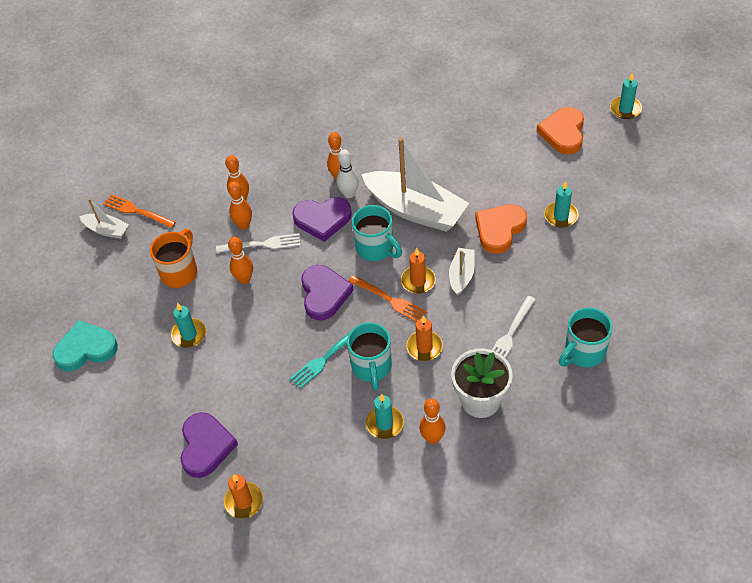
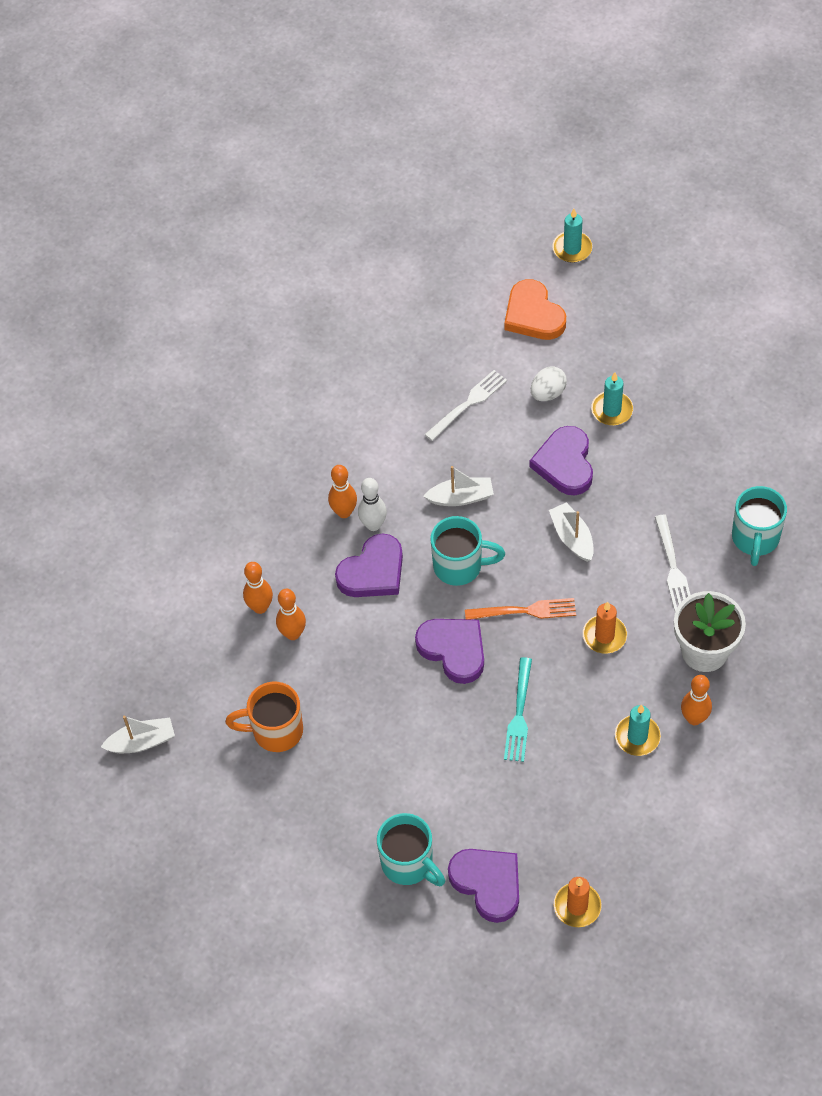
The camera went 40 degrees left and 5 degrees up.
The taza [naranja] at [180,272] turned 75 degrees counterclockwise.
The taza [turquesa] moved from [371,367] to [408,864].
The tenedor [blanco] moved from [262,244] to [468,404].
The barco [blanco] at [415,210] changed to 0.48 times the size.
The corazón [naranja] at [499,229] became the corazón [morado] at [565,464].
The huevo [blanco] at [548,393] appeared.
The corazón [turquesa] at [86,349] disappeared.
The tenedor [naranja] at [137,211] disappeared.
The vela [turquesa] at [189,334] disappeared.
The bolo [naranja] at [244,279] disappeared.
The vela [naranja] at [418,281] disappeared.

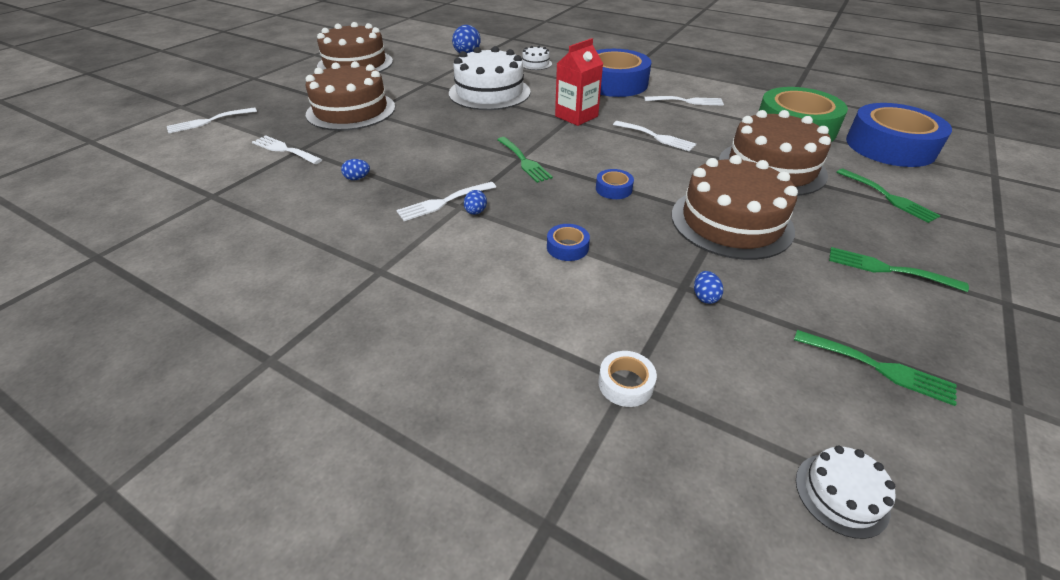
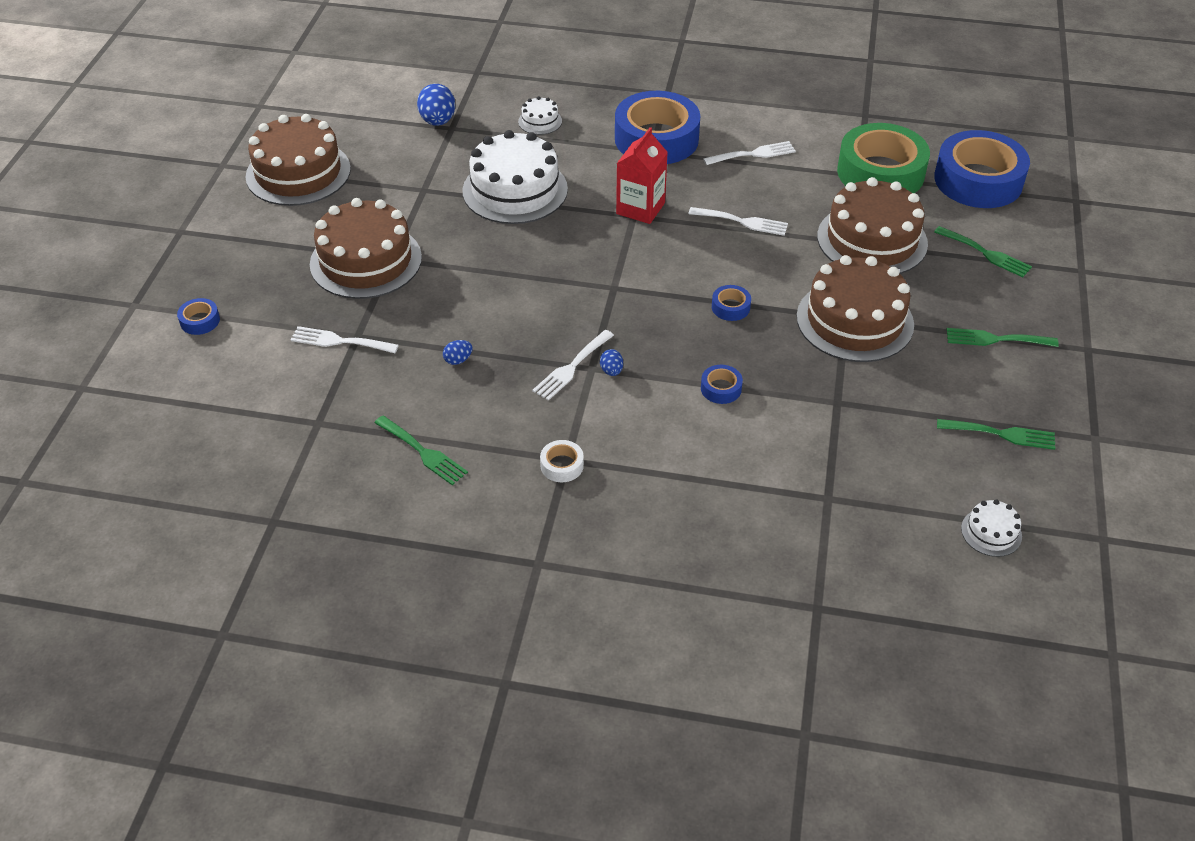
The camera went 20 degrees left and 5 degrees up.
The tenedor [blanco] at [208,121] was replaced by the cinta adhesiva [azul] at [200,321].
The tenedor [verde] moved from [524,161] to [423,452].
The cinta adhesiva [blanco] moved from [625,383] to [562,465].
The huevo [azul] at [704,297] disappeared.

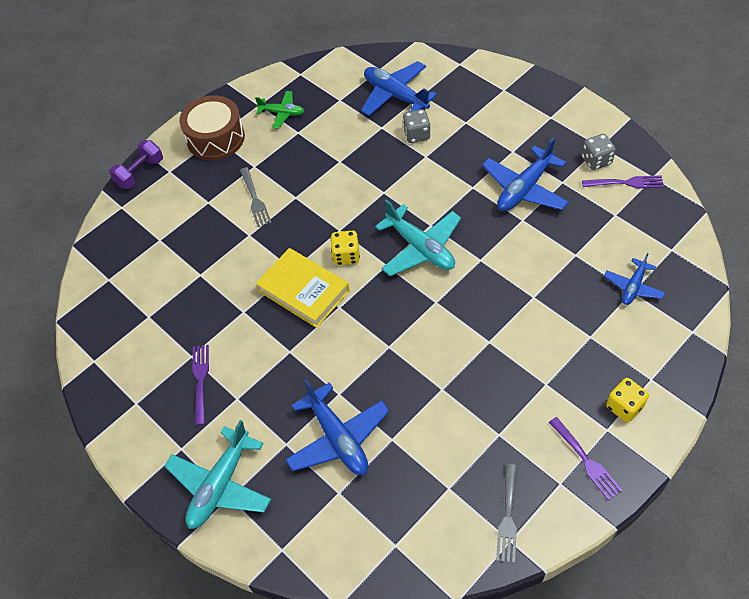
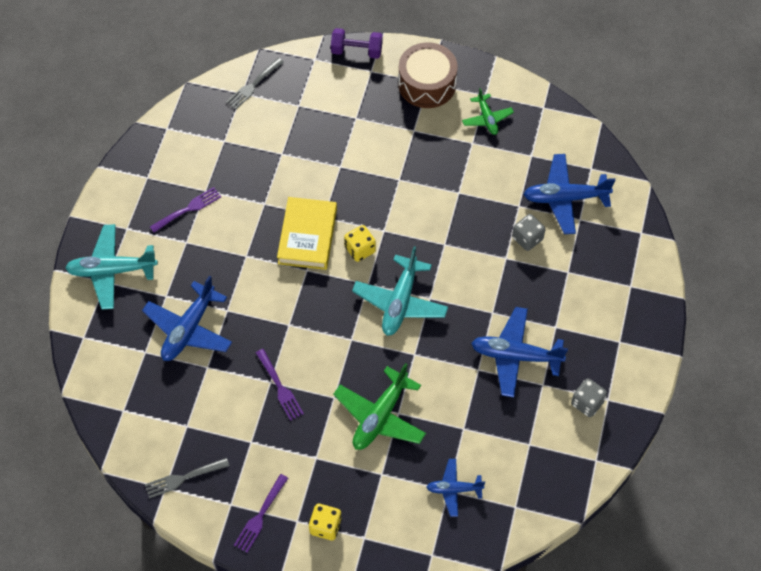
The camera went 55 degrees right and 5 degrees up.
The tenedor [gris] moved from [254,199] to [253,85].
The tenedor [morado] moved from [625,183] to [279,386].
The avión [verde] at [380,416] appeared.
The avión [azul] at [395,95] turned 105 degrees counterclockwise.

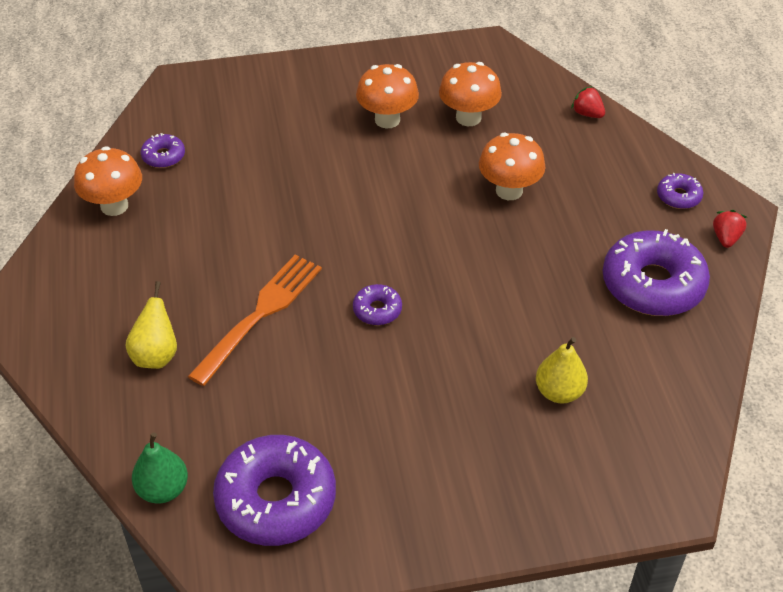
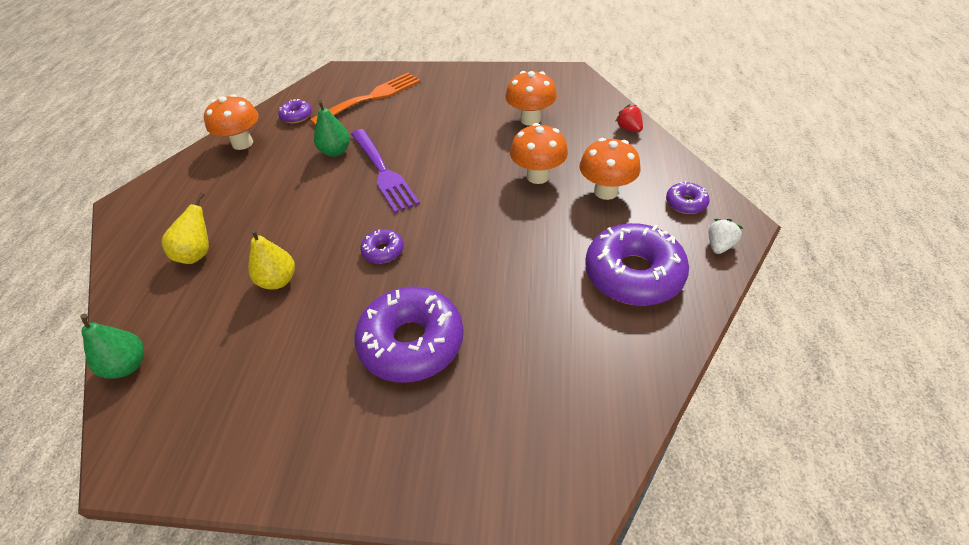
The camera went 20 degrees right and 0 degrees up.
The pera [amarillo] moved from [559,392] to [278,281].
The tenedor [naranja] moved from [260,315] to [370,98].
The pera [verde] at [335,151] appeared.
The tenedor [morado] at [382,171] appeared.
The rosquilla [morado] moved from [276,499] to [412,342].
The seta [naranja] moved from [387,120] to [606,191].
The fresa [rojo] at [726,238] became the fresa [blanco] at [719,245].

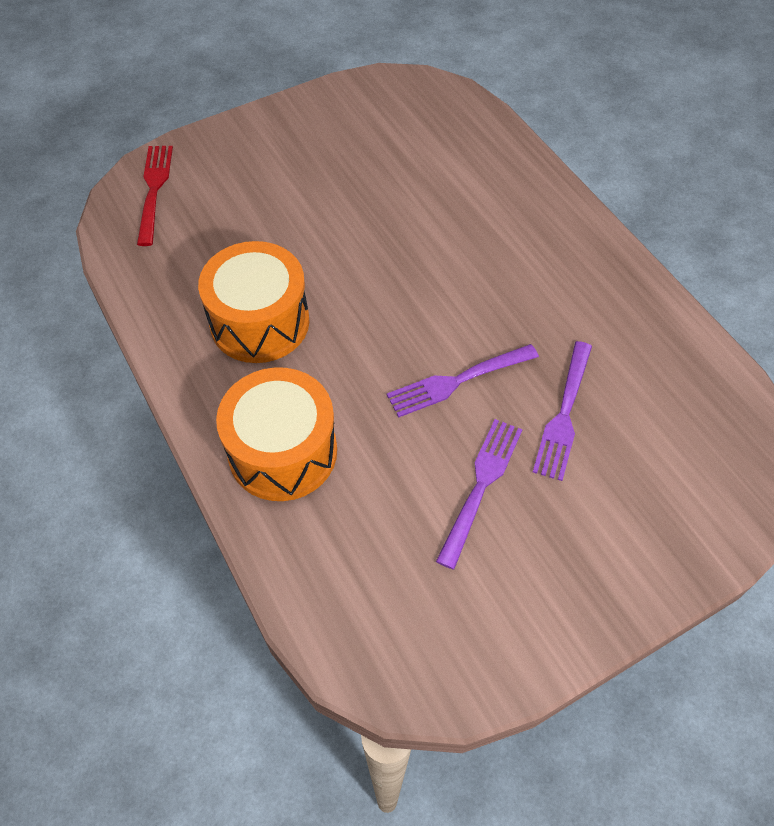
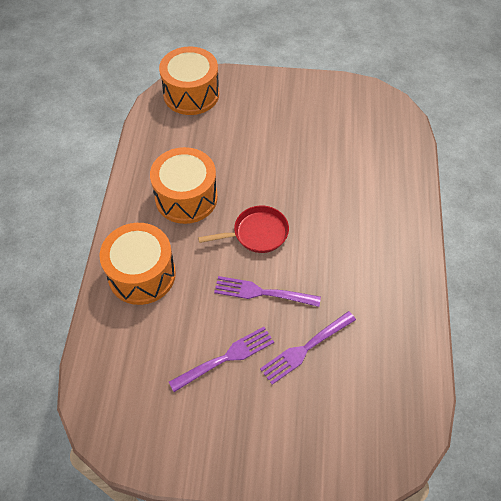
The camera went 35 degrees right and 0 degrees up.
The tenedor [rojo] at [154,191] was replaced by the tambor [naranja] at [191,94].
The sartén [rojo] at [257,233] appeared.

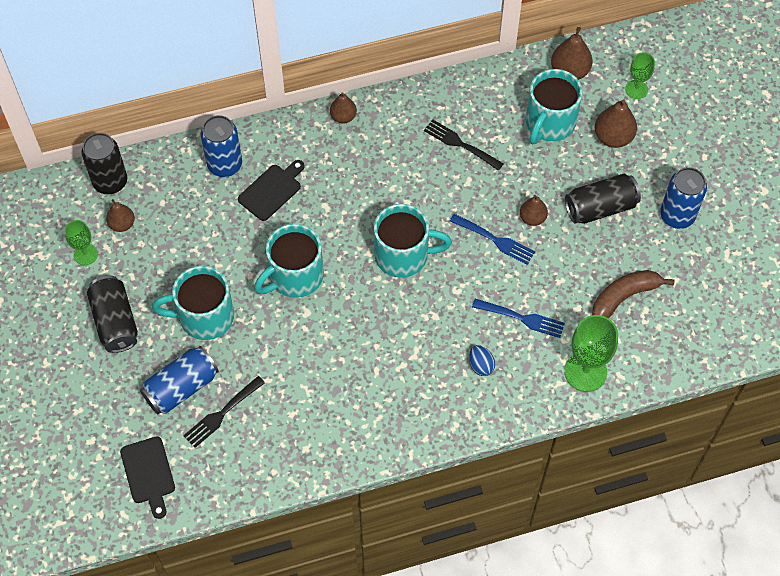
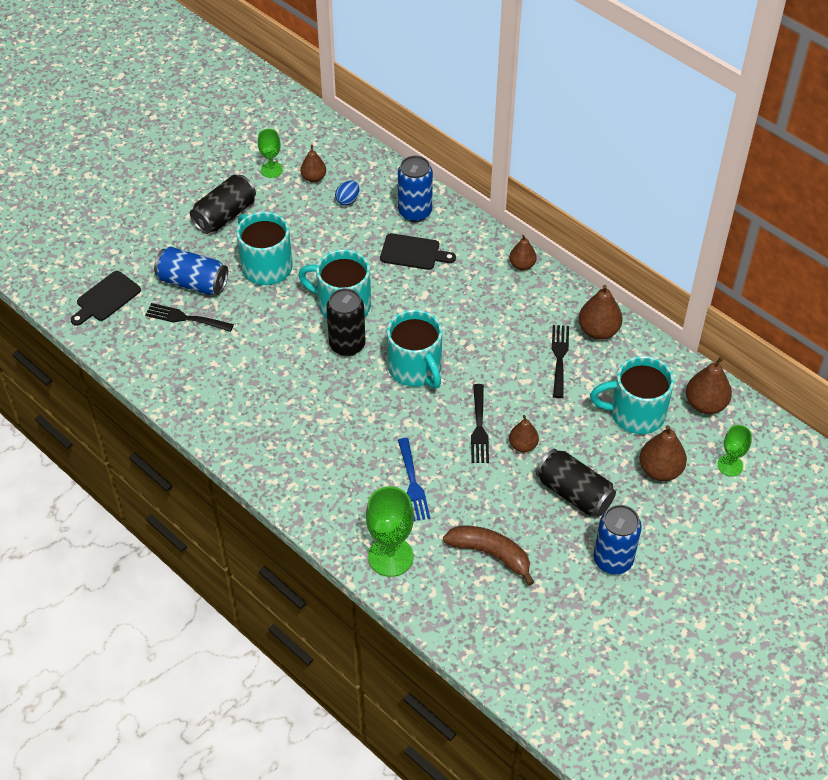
The camera went 60 degrees right and 10 degrees down.
The lata [negro] moved from [110,182] to [347,345].
The huevo [azul] moved from [481,365] to [347,200].
The tenedor [azul] at [495,240] became the tenedor [negro] at [479,427].
The pera [marrón] at [598,330] appeared.

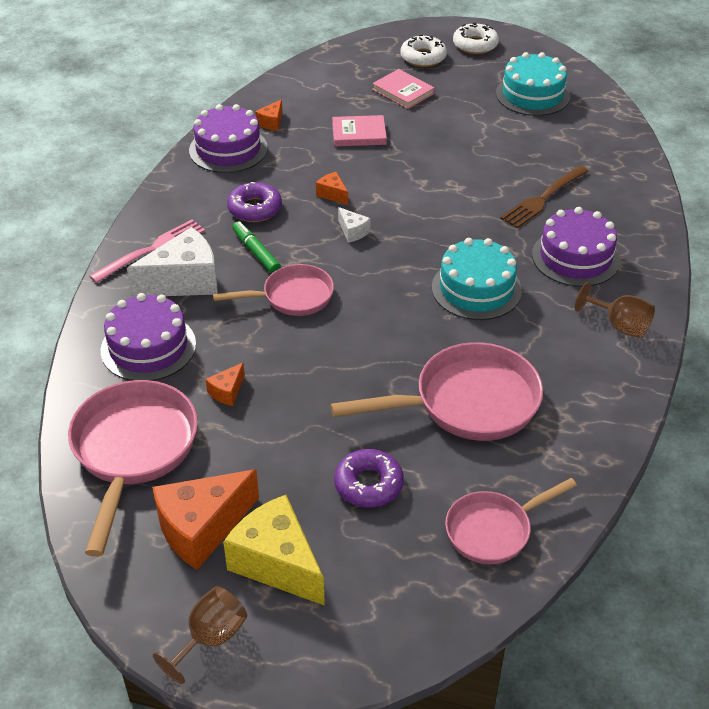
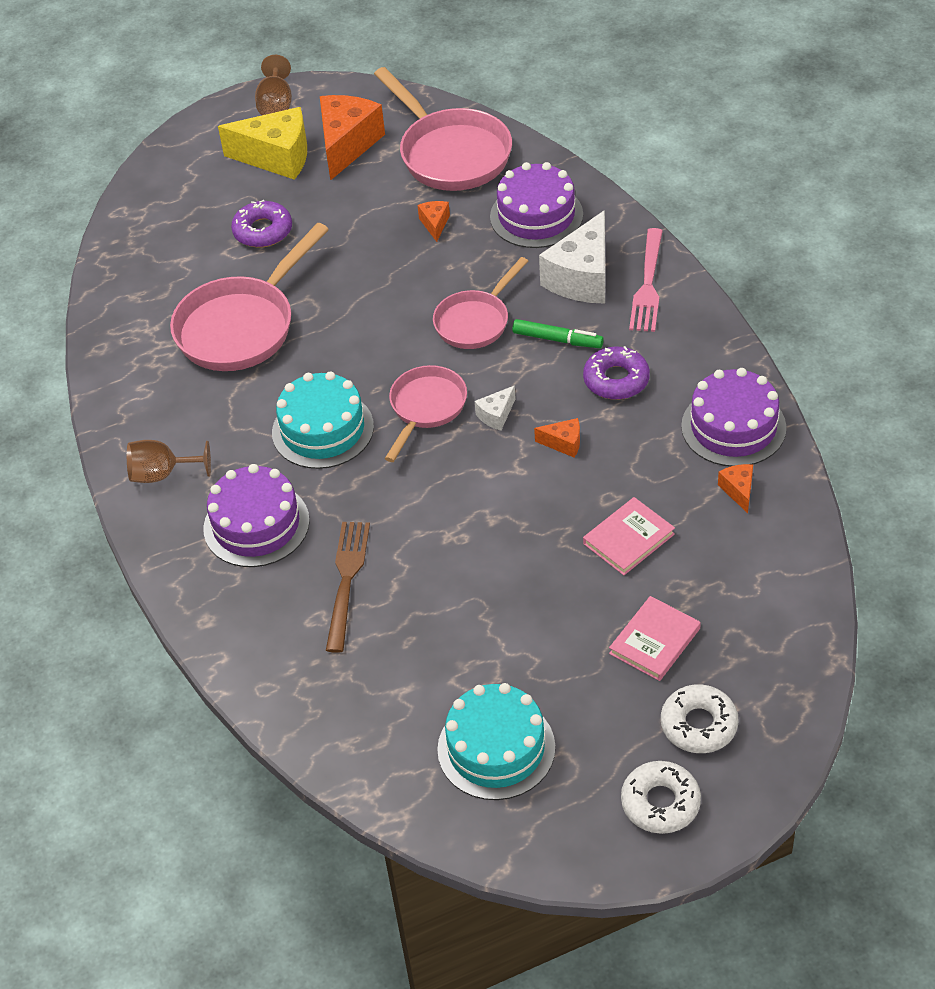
The camera went 145 degrees right and 5 degrees up.
The sartén [rosa] moved from [493,530] to [426,408].
The queso [blanco] at [353,232] turned 60 degrees counterclockwise.
The libro [rosa] at [403,91] turned 60 degrees counterclockwise.

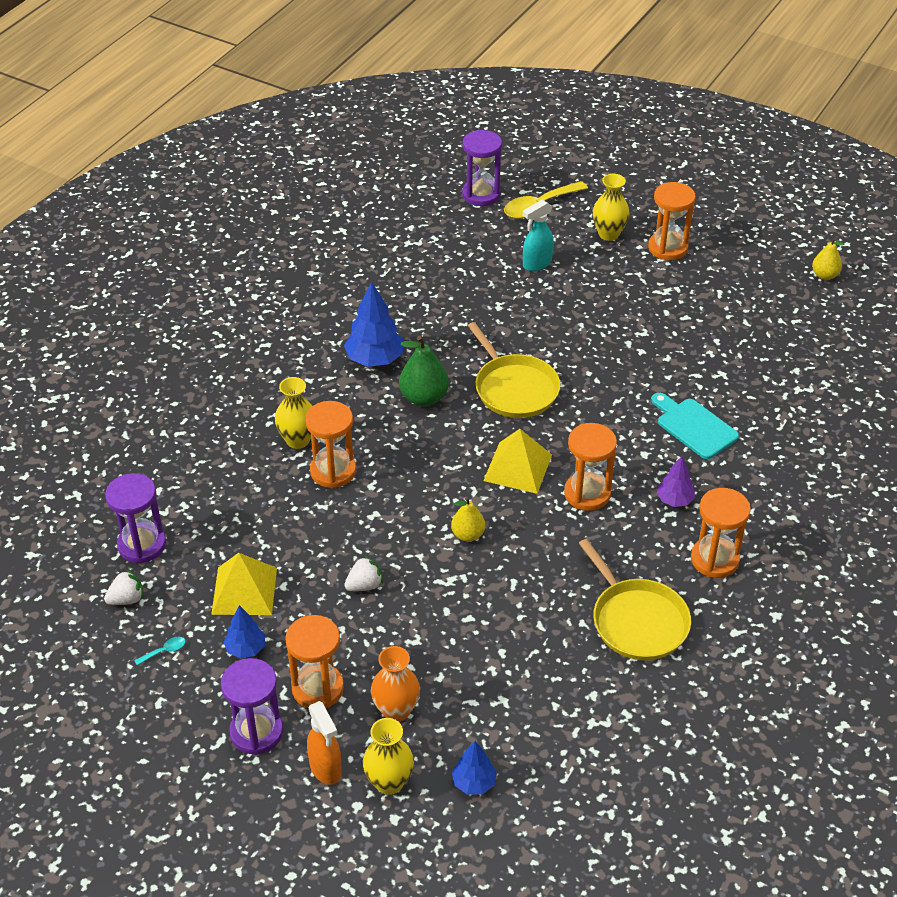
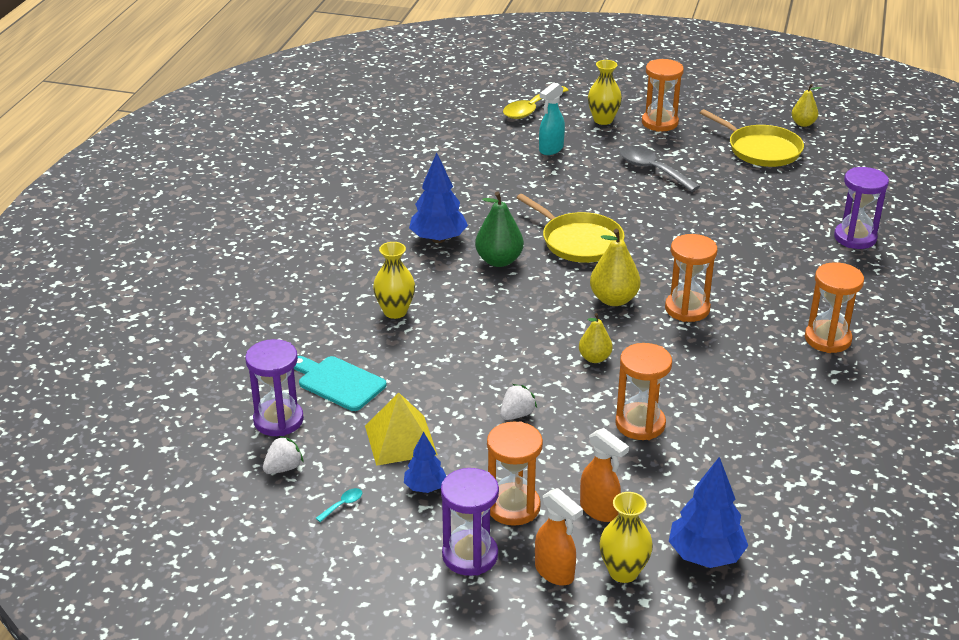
The camera went 15 degrees left and 10 degrees down.
The tabla de cortar [turquesa] moved from [694,426] to [338,382].
The florero [naranja] at [396,710] was replaced by the pulverizador [naranja] at [599,511].
The pirámide [amarillo] at [518,467] was replaced by the pera [amarillo] at [613,299].
The reloj de arena [naranja] moved from [333,471] to [640,424].
The cuchara [gris] at [652,169] appeared.
The árbol [azul] at [474,782] changed to 1.70 times the size.
The sartén [amarillo] moved from [637,620] to [761,150].
The reloj de arena [morado] moved from [481,194] to [855,238].
The árbol [morado] at [674,500] disappeared.

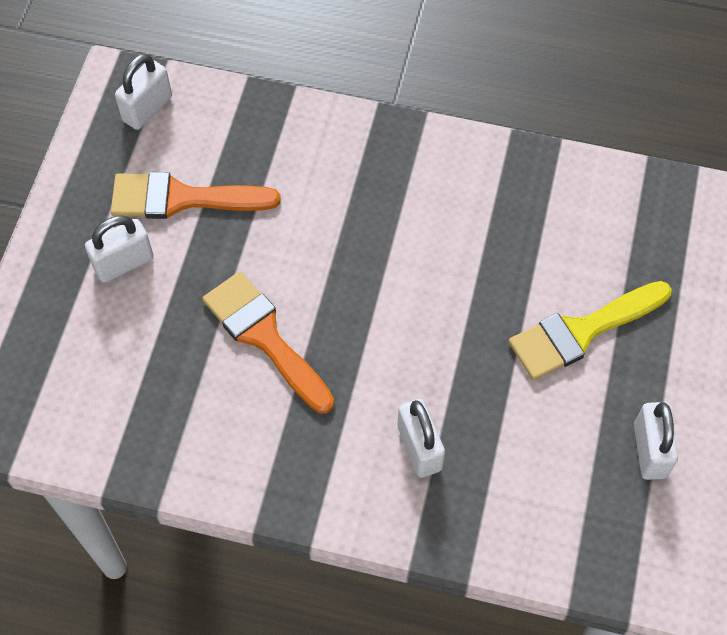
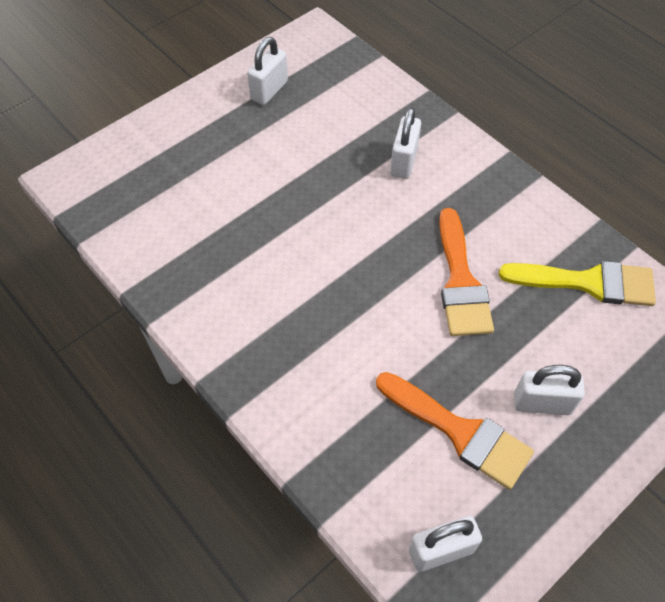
The camera went 145 degrees left and 5 degrees down.
The pincel [amarillo] moved from [581,331] to [588,283].

